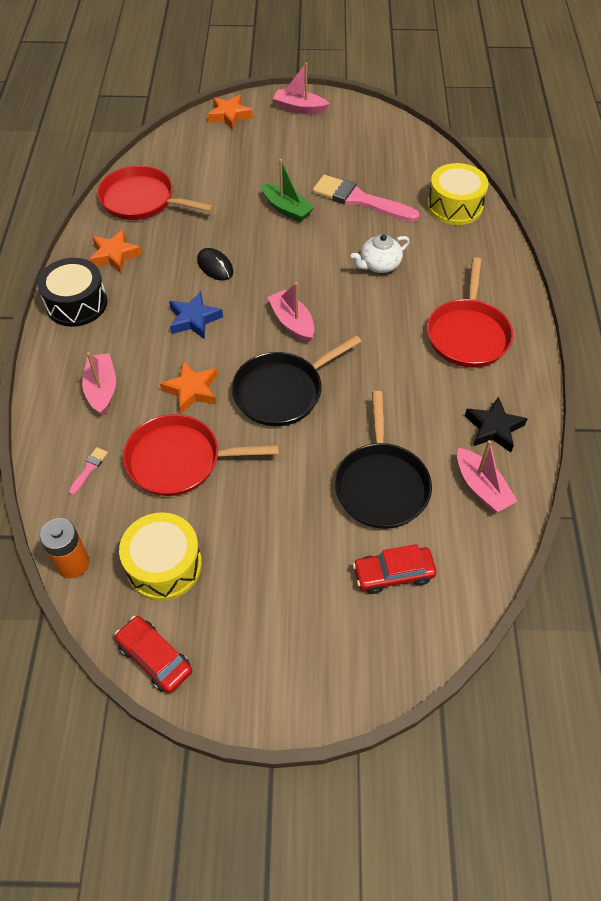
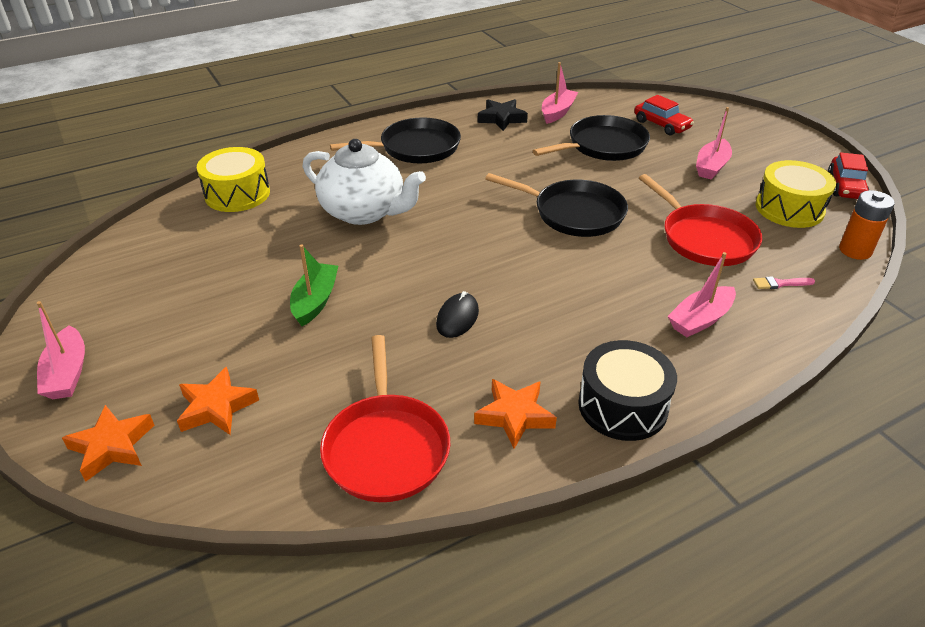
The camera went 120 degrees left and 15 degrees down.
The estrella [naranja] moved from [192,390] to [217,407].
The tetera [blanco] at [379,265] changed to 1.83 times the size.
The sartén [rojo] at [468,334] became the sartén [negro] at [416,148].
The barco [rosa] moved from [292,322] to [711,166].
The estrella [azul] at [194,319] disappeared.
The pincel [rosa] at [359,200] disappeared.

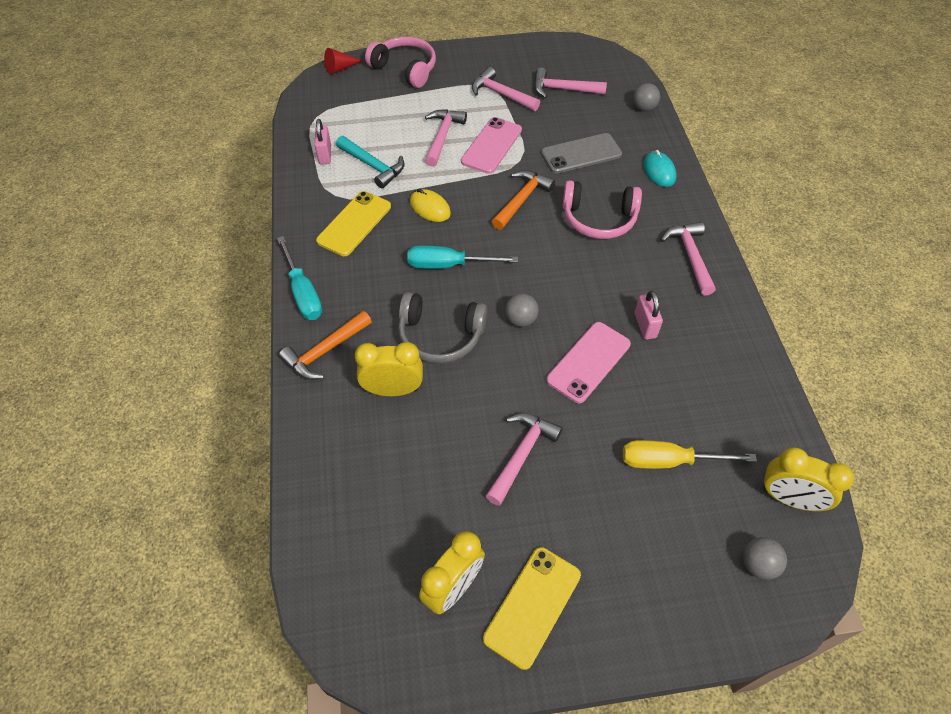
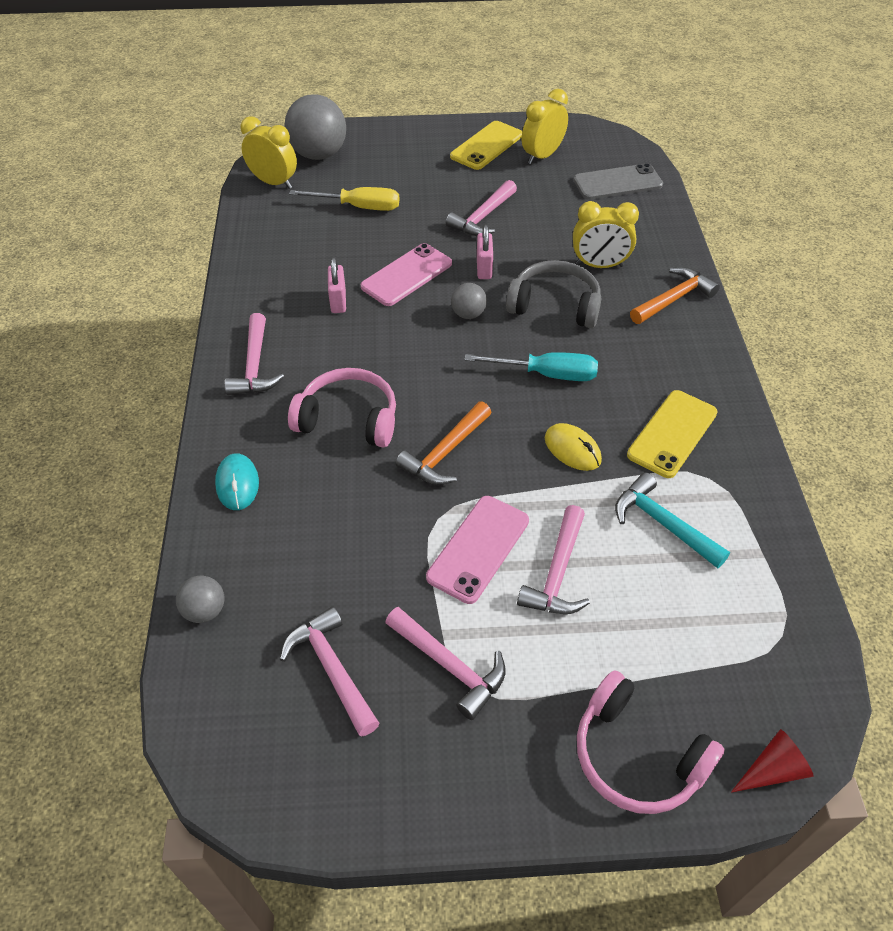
The camera went 175 degrees left and 5 degrees down.
The martillo [rosa] at [563,89] turned 135 degrees counterclockwise.
The pelota [gris] at [758,564] changed to 2.02 times the size.
The candado [rosa] moved from [325,155] to [484,268].
The móvil [gris] moved from [581,154] to [617,183].
The destornillador [turquesa] at [303,292] disappeared.

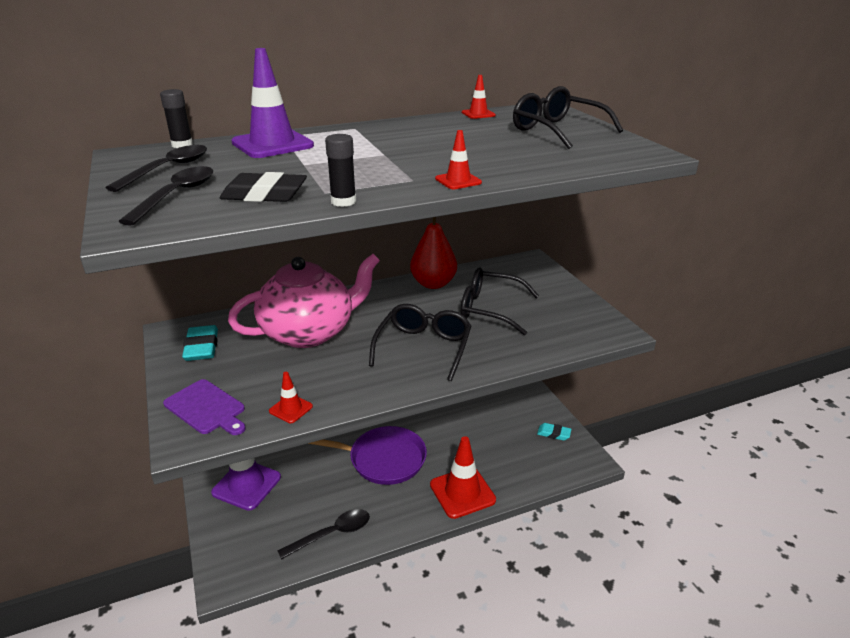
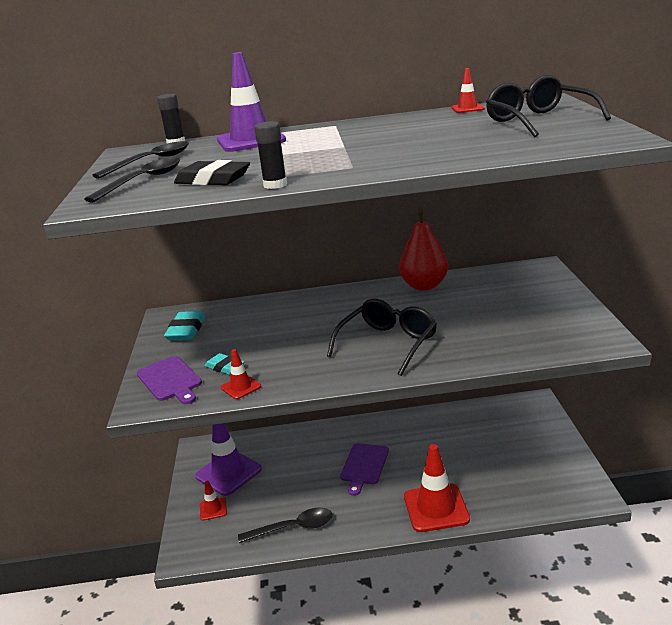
The camera went 20 degrees right and 5 degrees down.
The cono de tráfico [rojo] moved from [458,181] to [213,509].
The goma de borrar [turquesa] moved from [553,434] to [225,367].
The sartén [morado] at [383,459] was replaced by the tabla de cortar [morado] at [364,466].
The tetera [rosa] at [309,332] disappeared.
The gafas [negro] at [489,309] disappeared.

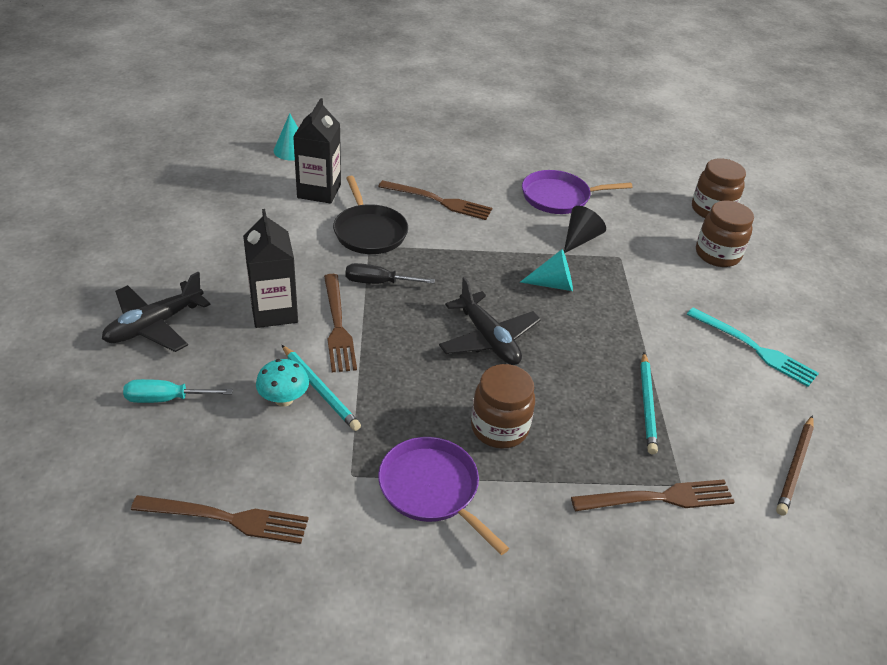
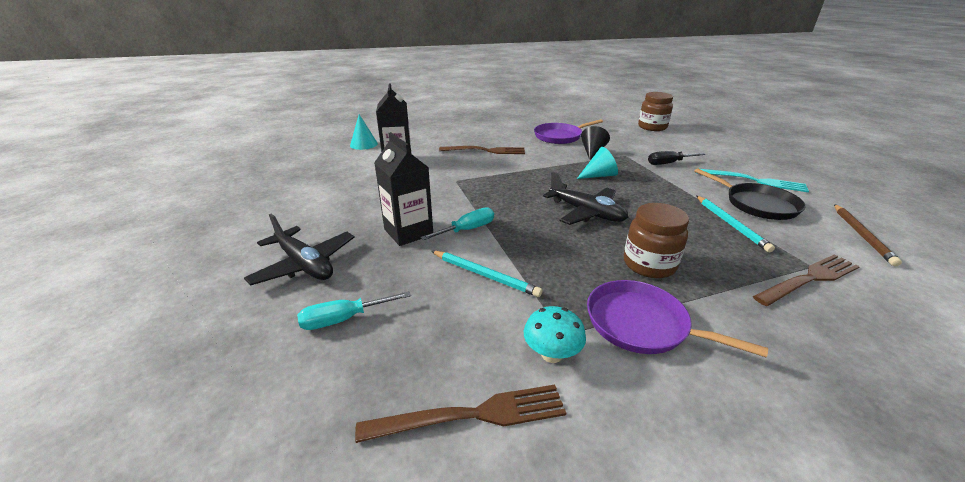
The camera went 15 degrees left and 10 degrees down.
The avión [negro] at [154,325] turned 75 degrees counterclockwise.
The tenedor [marrón] at [337,326] was replaced by the destornillador [turquesa] at [467,230].
The seta [turquesa] moved from [284,399] to [551,354].
The destornillador [negro] moved from [378,282] to [668,163].
The sartén [negro] moved from [369,232] to [757,204].
The tarro [marrón] at [717,255] disappeared.

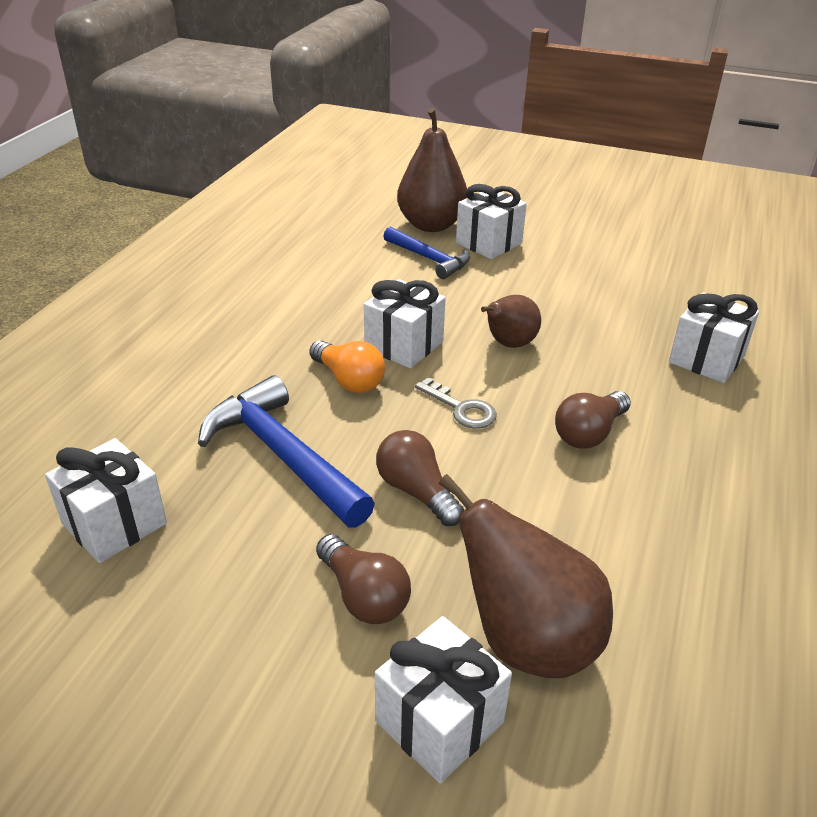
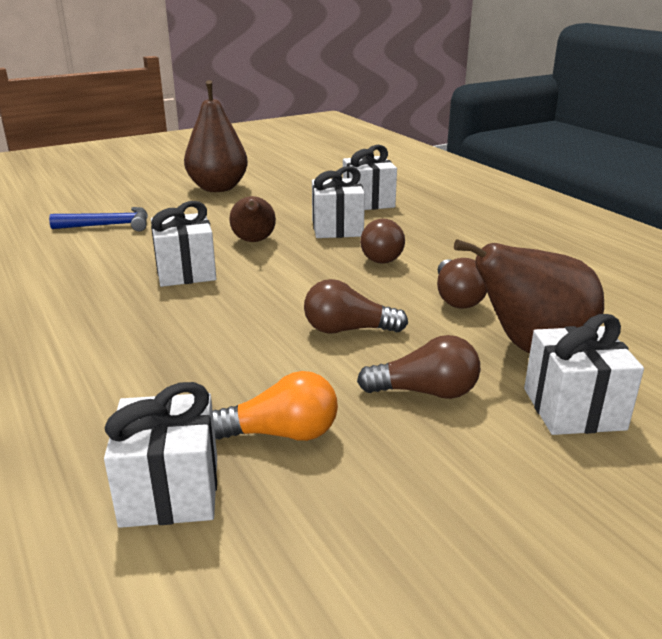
The camera went 50 degrees left and 10 degrees down.
The pera [marrón] moved from [431,225] to [218,188].
The bombilla [naranja] moved from [349,380] to [282,433].
The regalo [blanco] moved from [488,243] to [337,228].
The bombilla [marrón] at [456,298] appeared.
The martillo [azul] at [282,455] disappeared.
The llave [gris] at [461,408] disappeared.

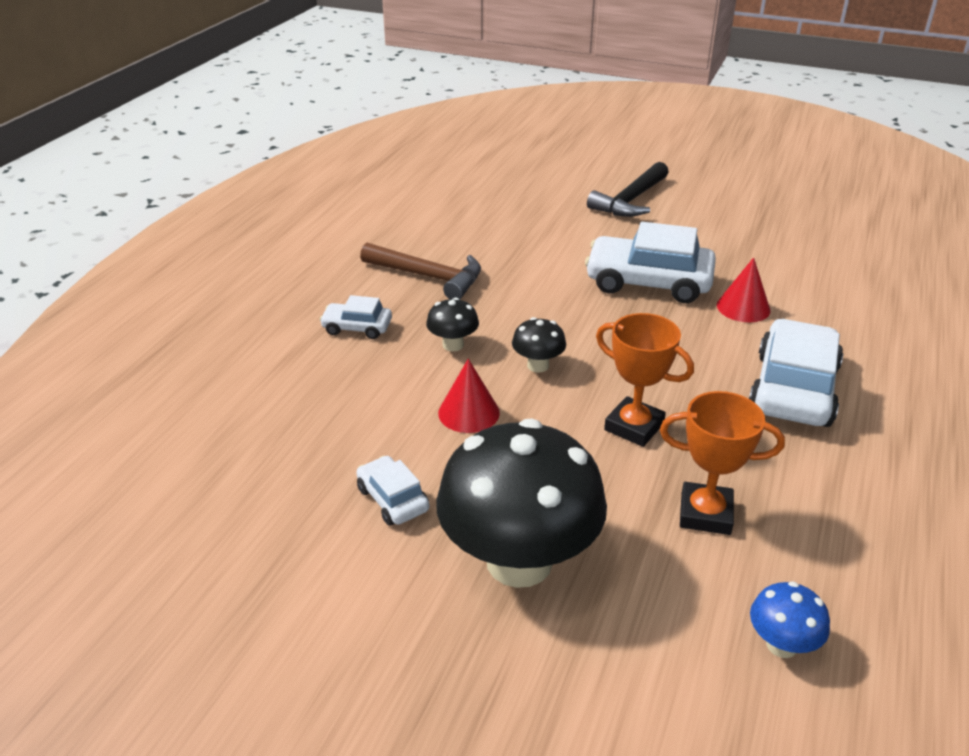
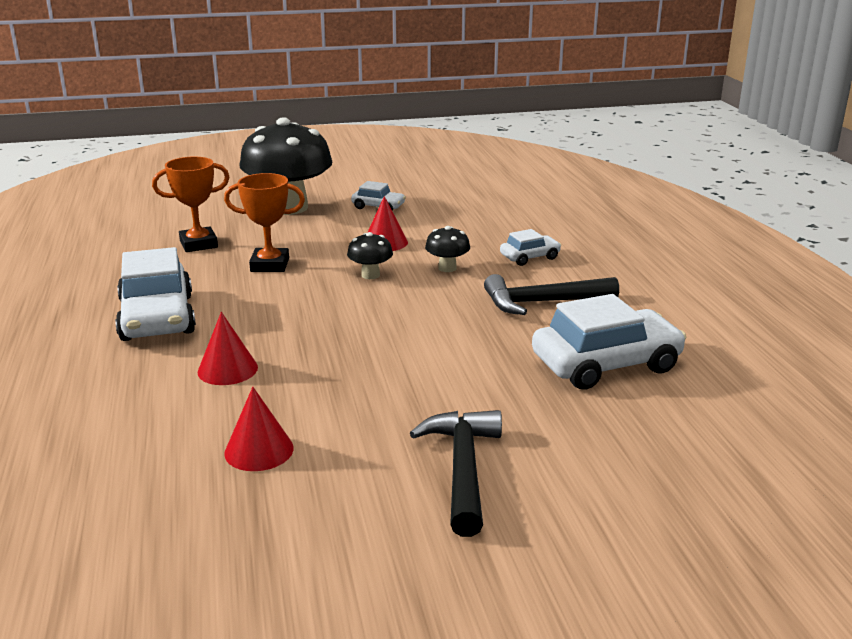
The camera went 145 degrees right and 10 degrees down.
The cono [rojo] at [259,450] appeared.
The martillo [marrón] at [429,277] became the martillo [negro] at [542,302].
The coche [blanco] moved from [648,282] to [606,364].
The seta [azul] at [781,645] disappeared.

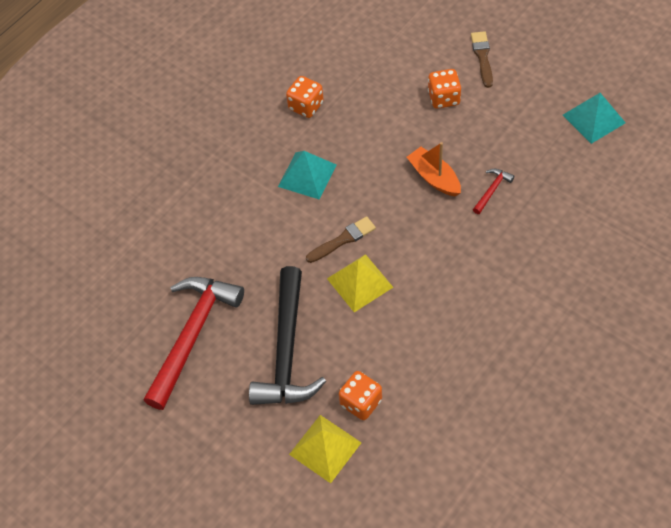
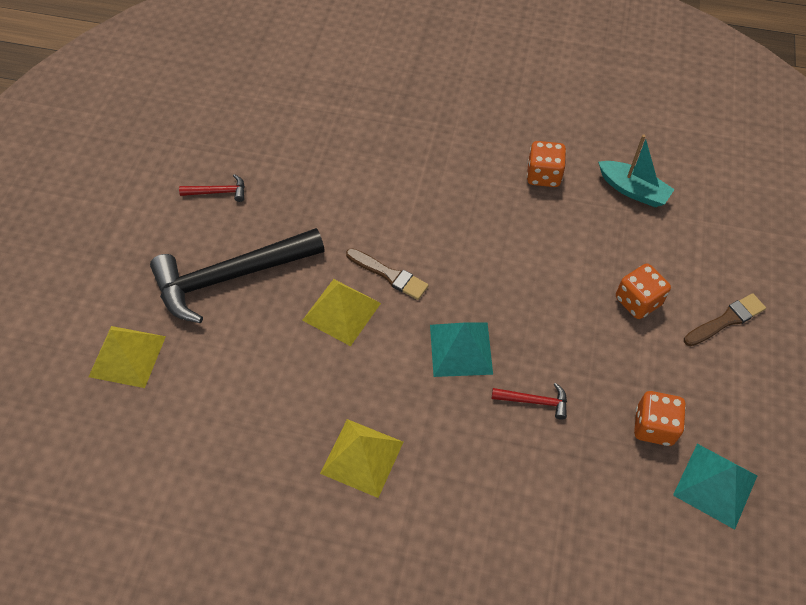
The camera went 60 degrees right and 0 degrees up.
The martillo [rojo] at [192,335] changed to 0.41 times the size.
The pirámide [amarillo] at [362,457] appeared.
The pirámide [turquesa] moved from [307,175] to [460,349].
The barco [turquesa] at [632,190] appeared.
The dado [naranja] moved from [361,402] to [653,426].
The barco [naranja] at [434,178] disappeared.

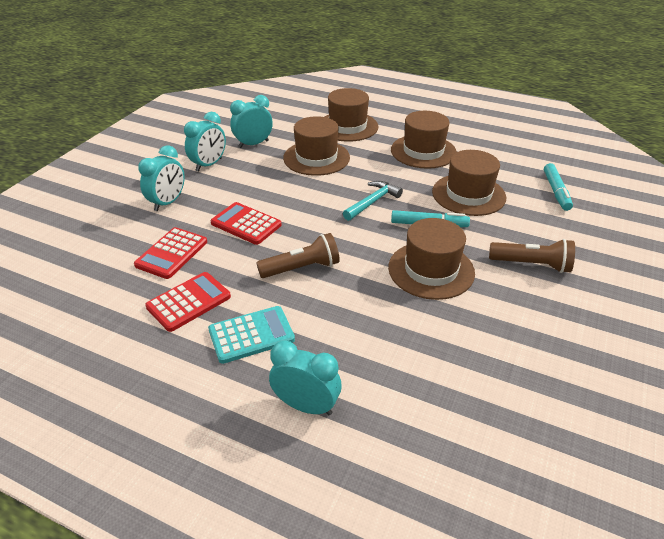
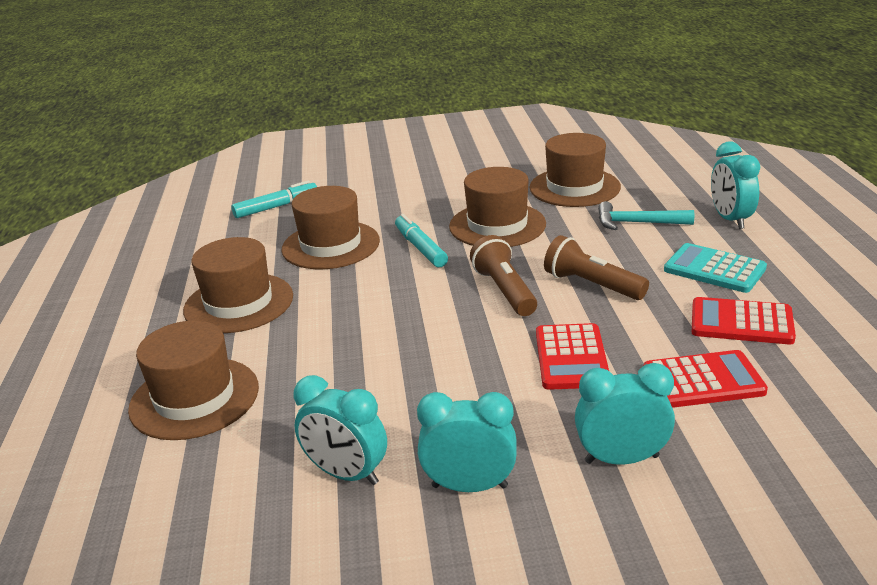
The camera went 120 degrees left and 10 degrees down.
The lámpara de mano [marrón] moved from [532,264] to [504,290].
The sombrero [marrón] moved from [316,158] to [574,187].
The martillo [turquesa] moved from [372,202] to [637,223].

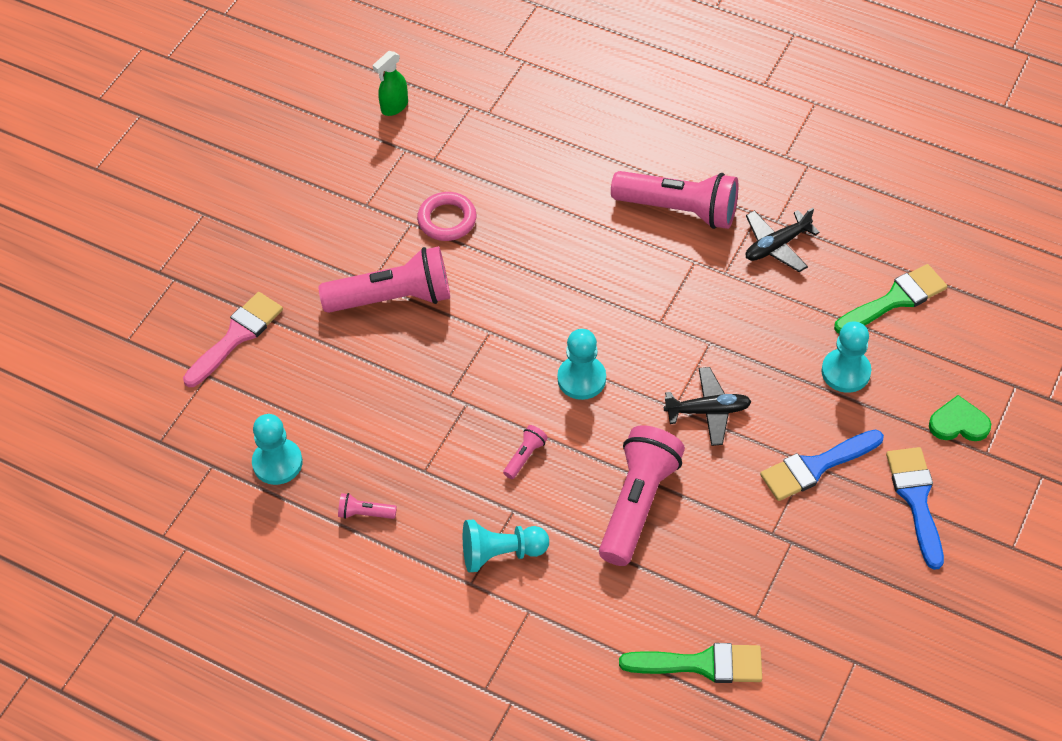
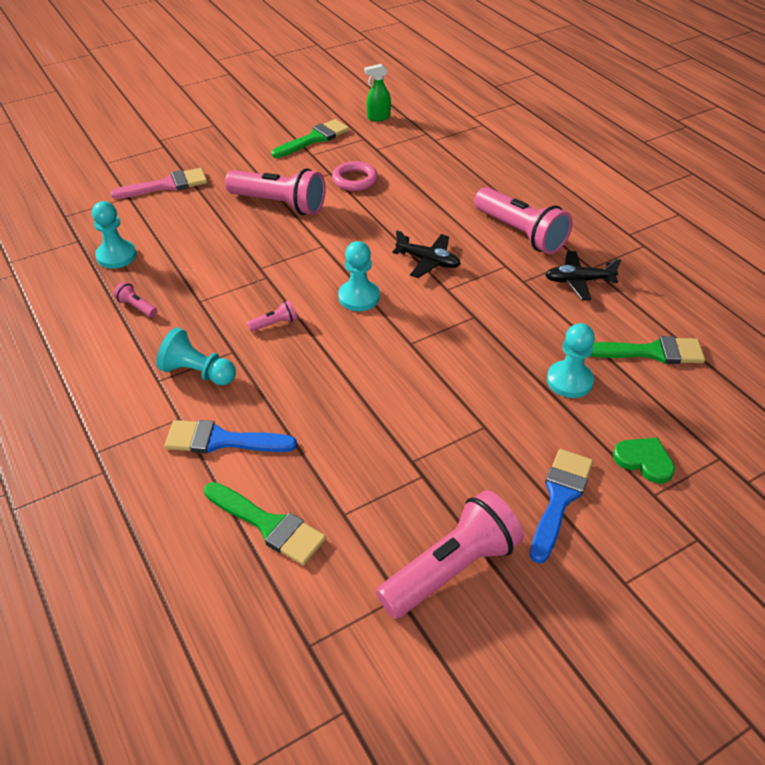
The camera went 30 degrees right and 10 degrees down.
The pincel [azul] moved from [815,466] to [222,440].
The pincel [verde] at [314,139] appeared.
The lámpara de mano [rosa] moved from [637,504] to [451,569].
The avión [negro] moved from [708,411] to [428,261].

